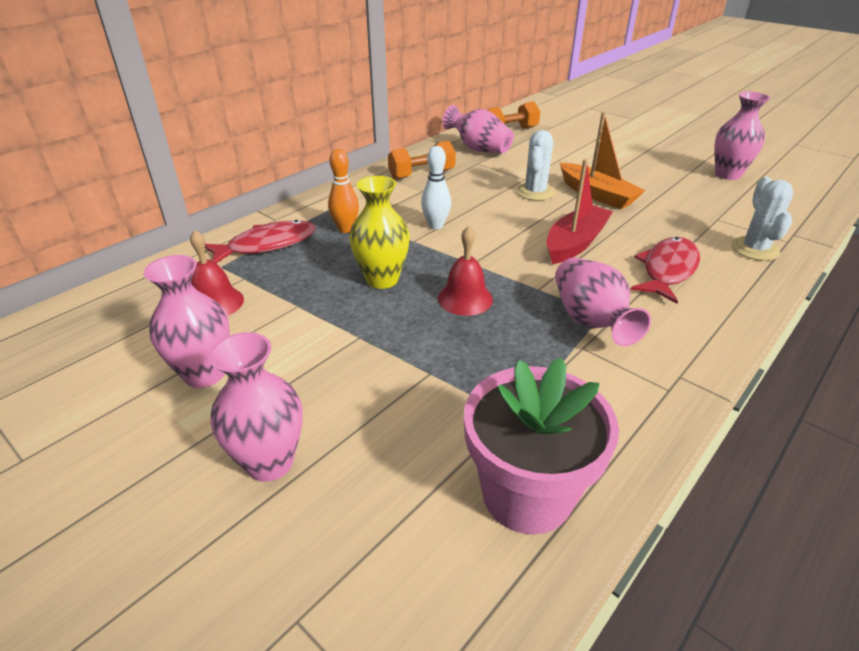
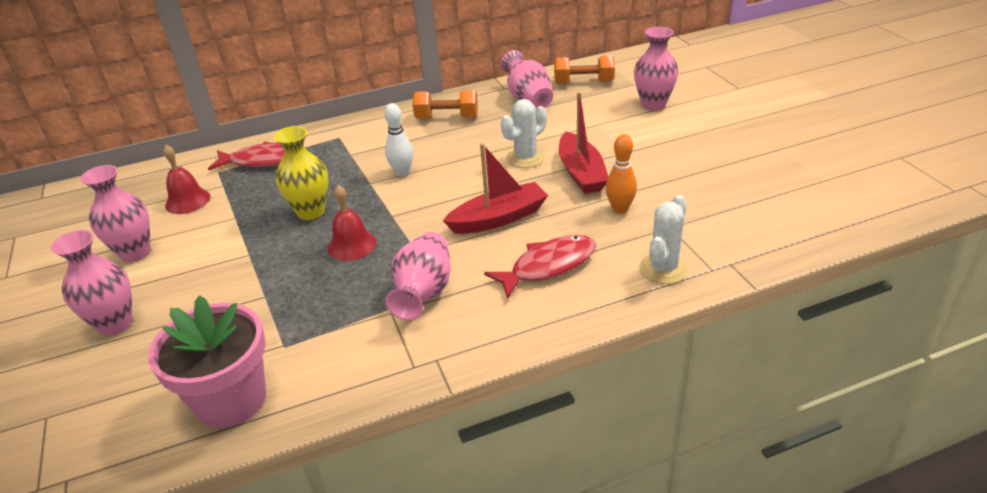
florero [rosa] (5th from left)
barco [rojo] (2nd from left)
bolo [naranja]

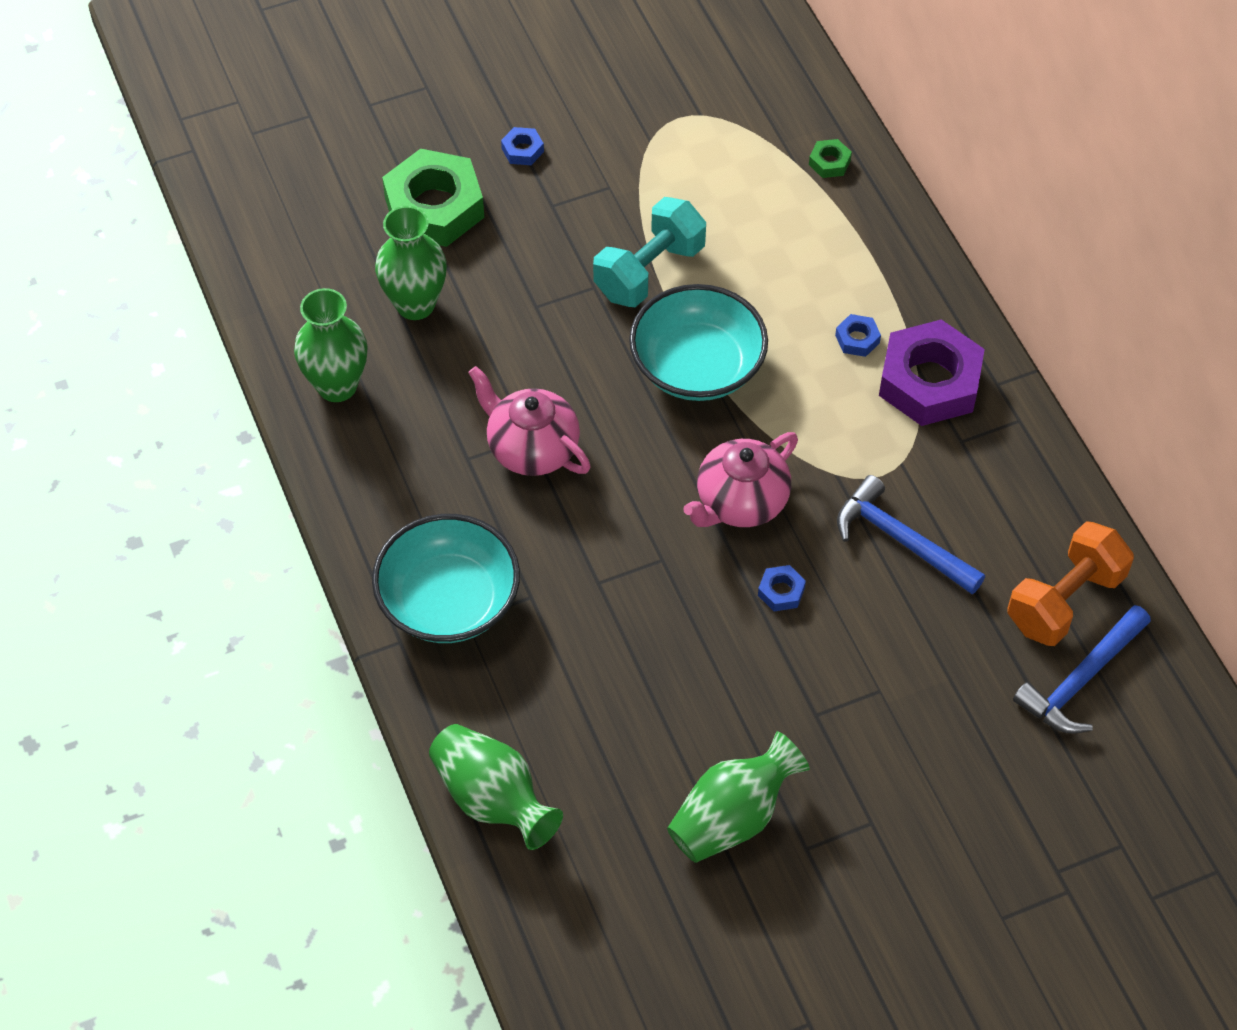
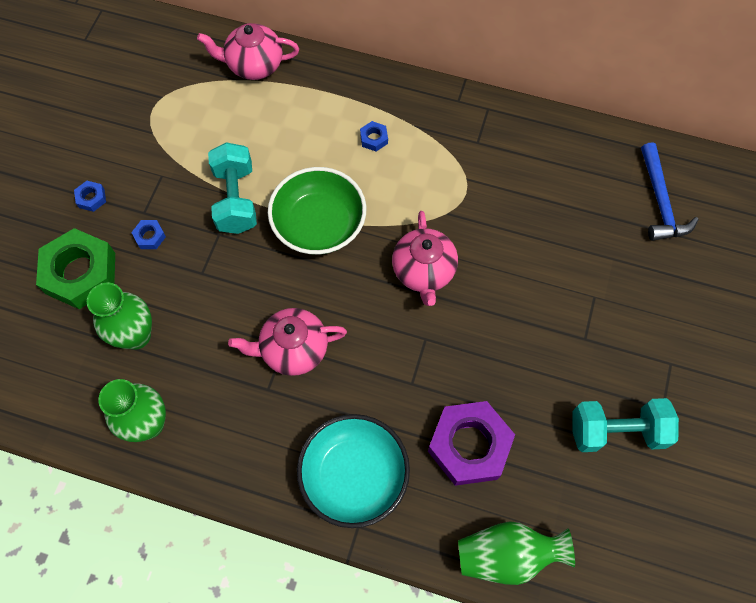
tetera [rosa] (1st from left)
cuenco [verde]
tuerca [morado]
martillo [azul] (1st from left in the first image)
mancuerna [naranja]
tuerca [azul] (2nd from left)
mancuerna [turquesa] (2nd from left)

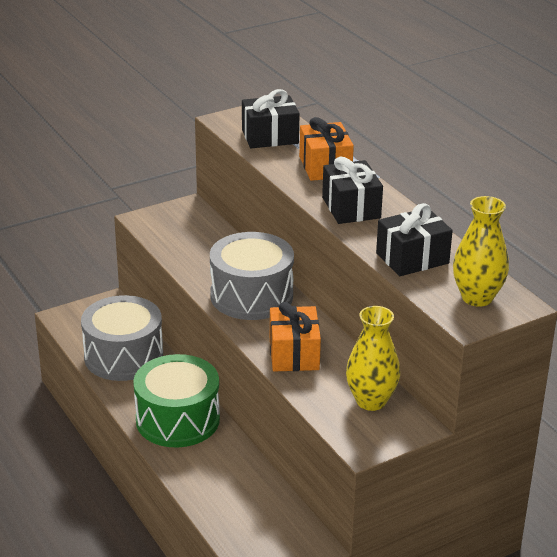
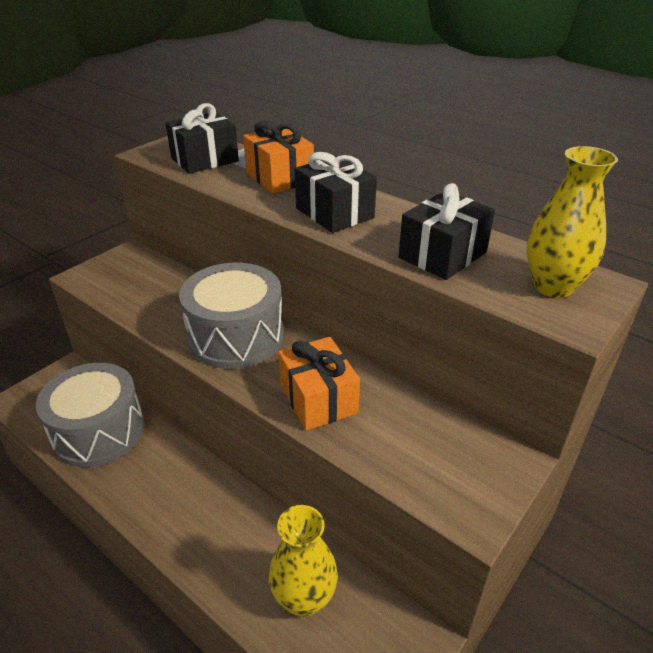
florero [amarillo] (1st from left)
tambor [verde]

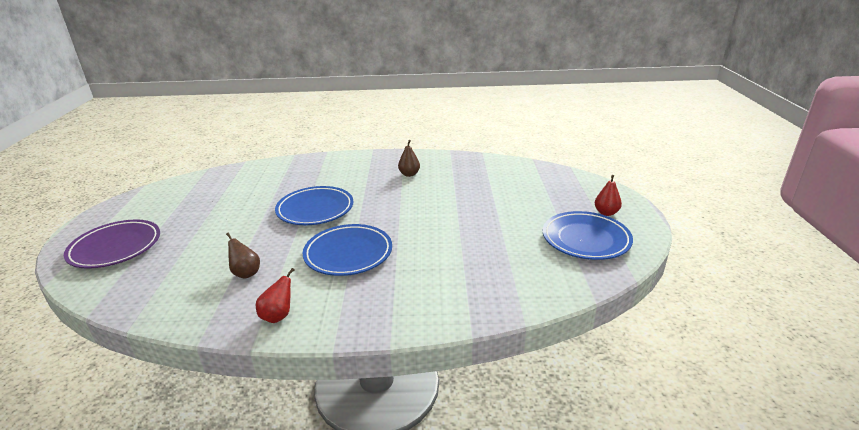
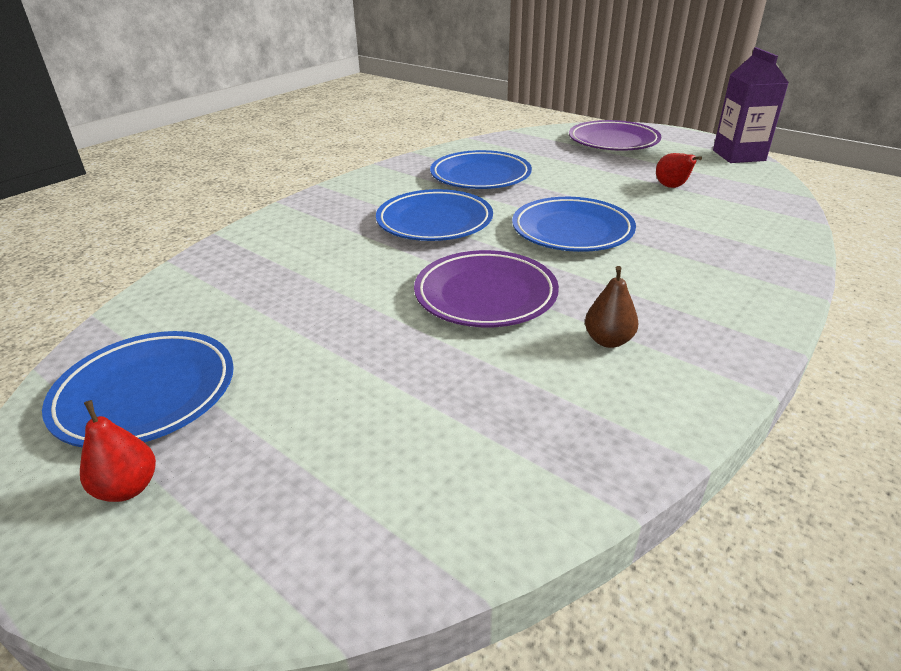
plato [azul] (3rd from left)
pera [rojo] (2nd from left)
cartón de leche [morado]
plato [morado] (1st from left)

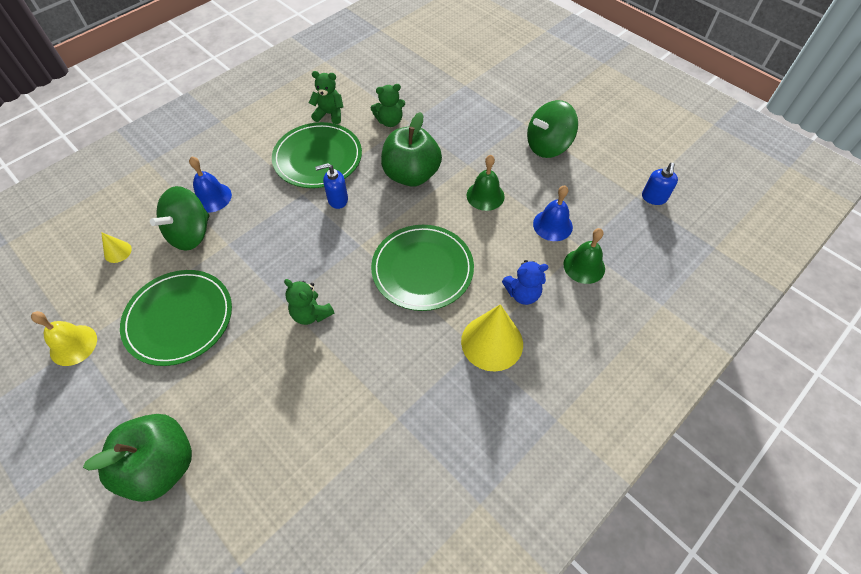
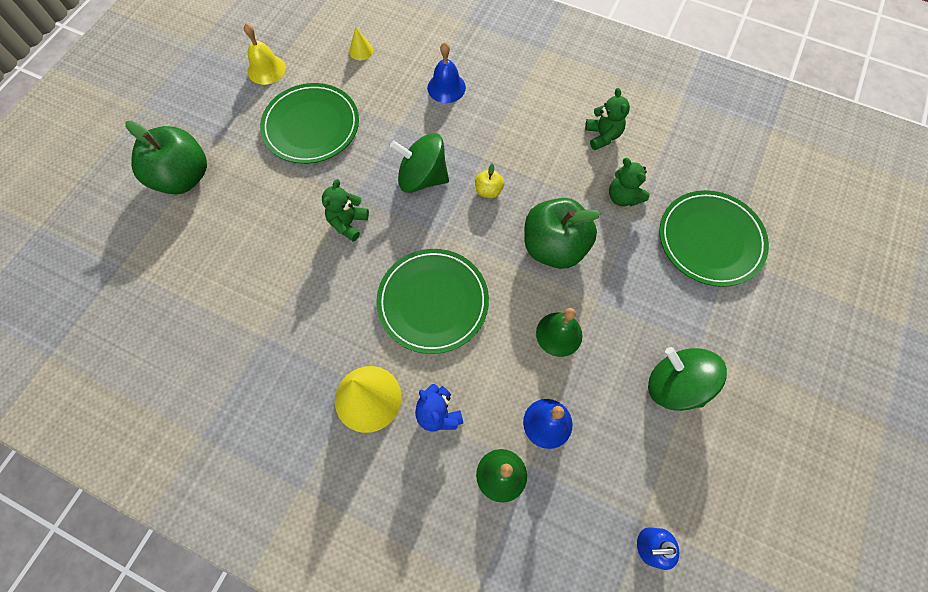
plato [verde] (3rd from left)
manzana [amarillo]
peonza [verde] (1st from left)

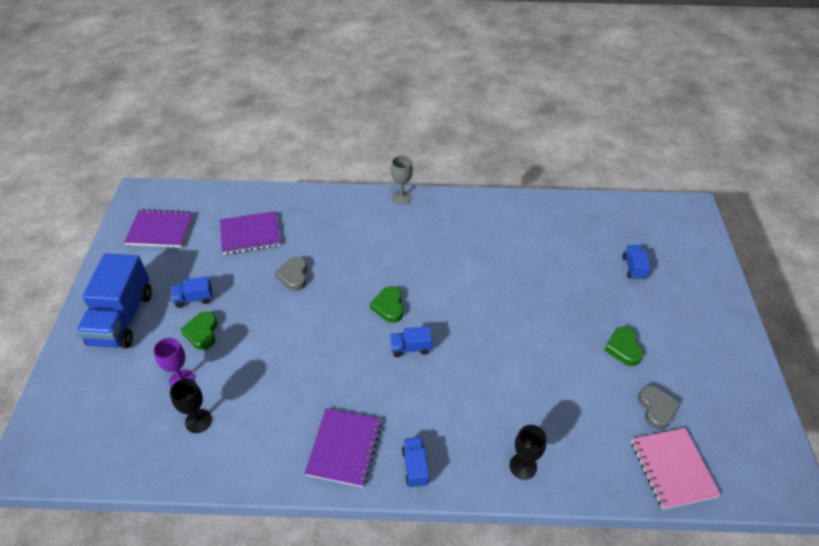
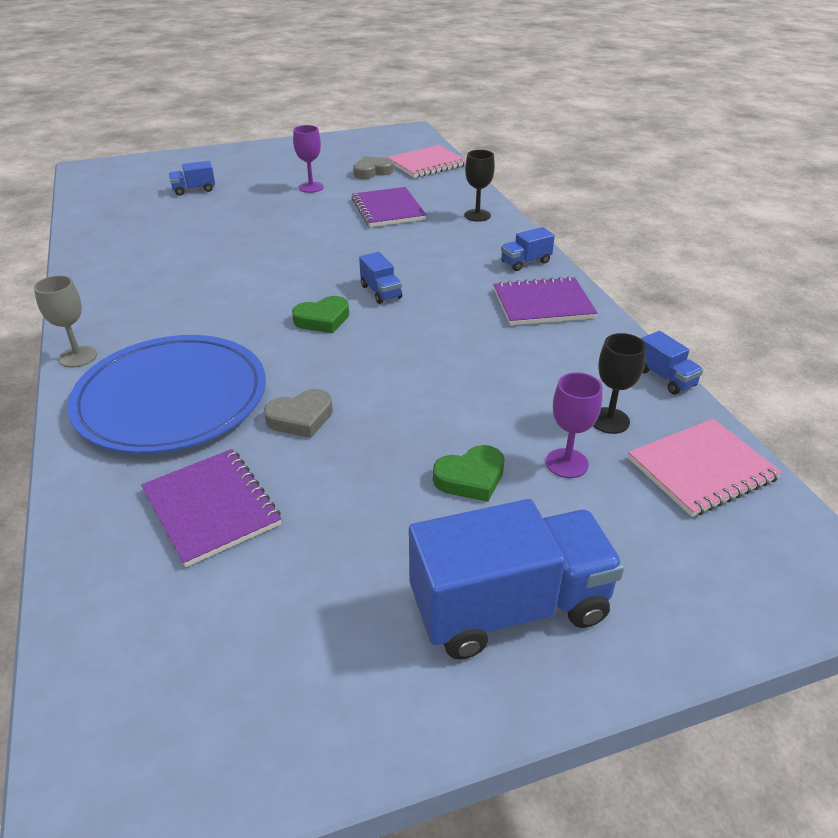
cuaderno [morado] (2nd from left)
camión [azul] (5th from left)
copa [morado] (1st from left)
plato [azul]
cuaderno [rosa] (2nd from left)

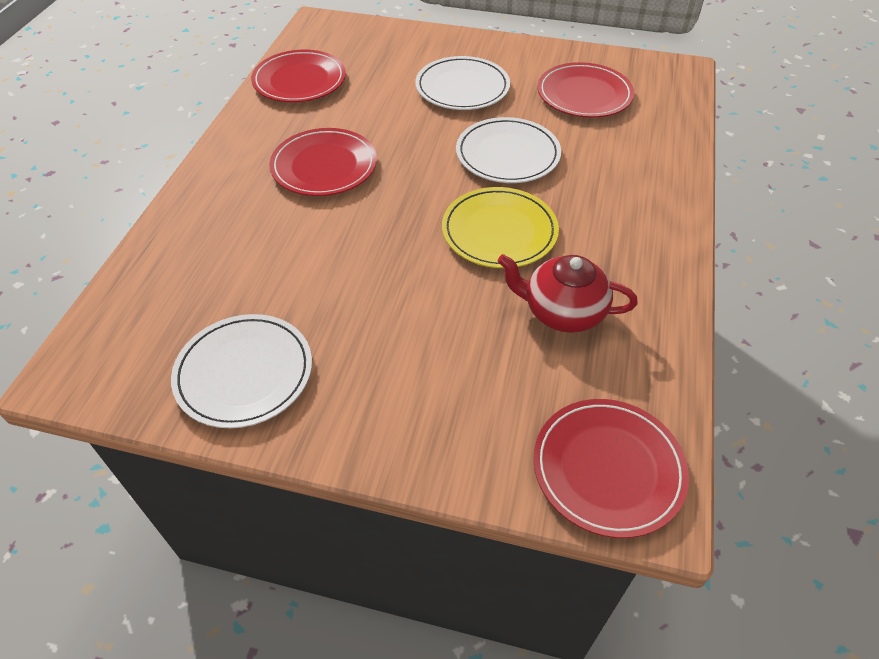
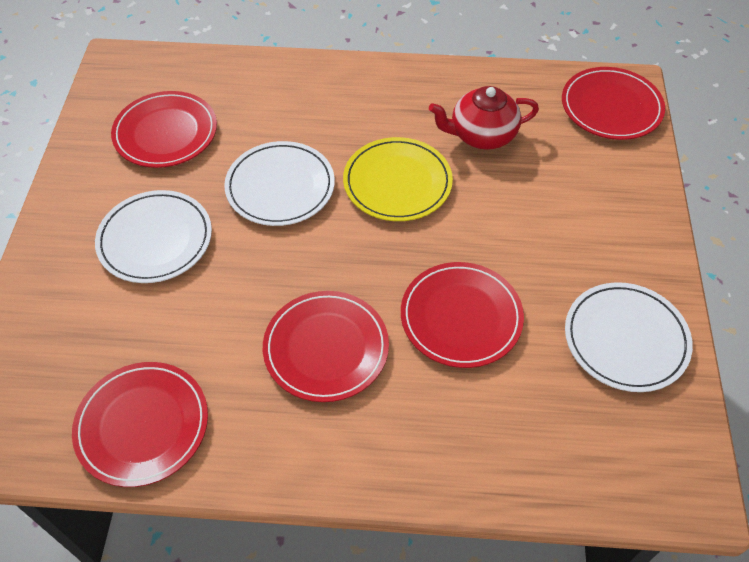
tetera [rojo]
plato [rojo] (4th from left)

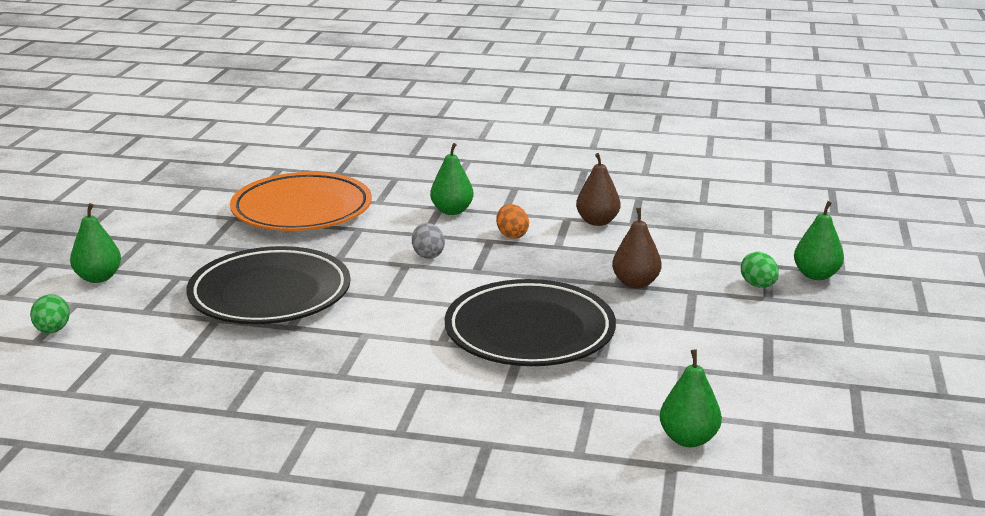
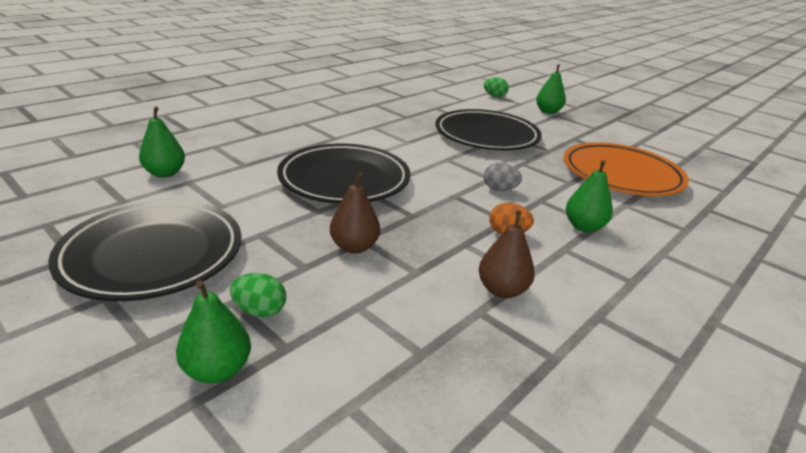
plato [negro] (1st from left)

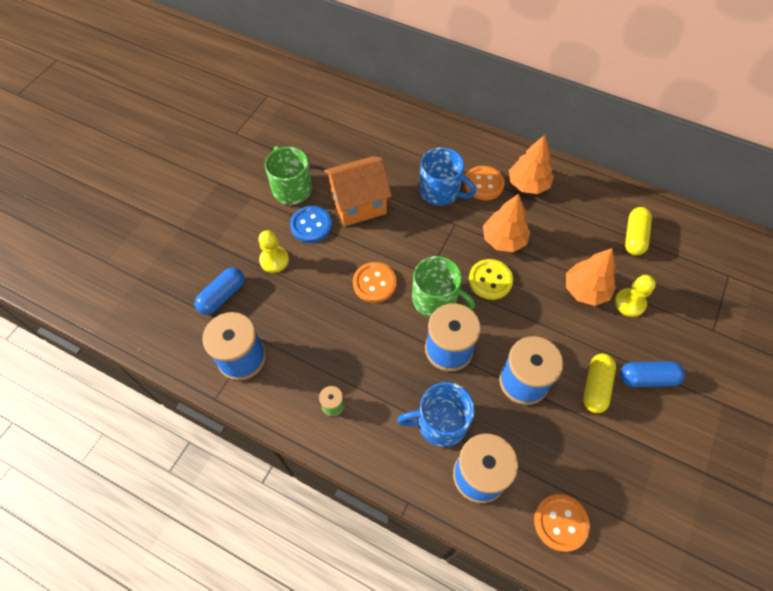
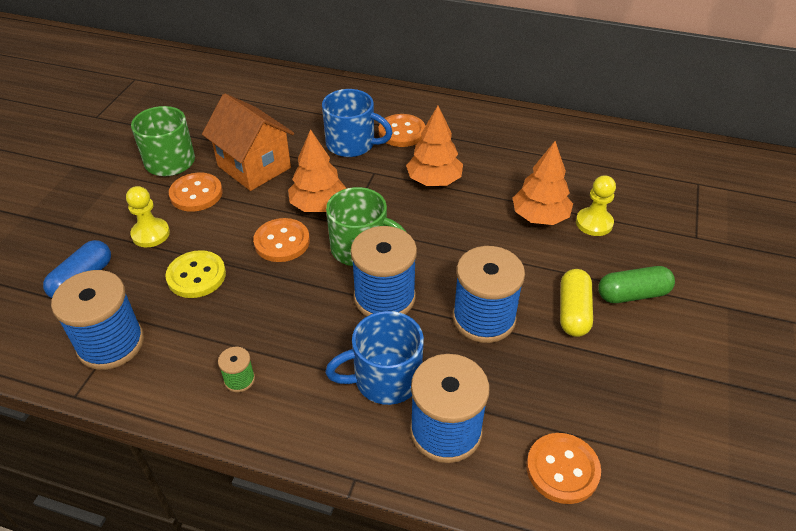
árbol [naranja] (1st from left)
casa [naranja]
botón [naranja] (1st from left)
cápsula [amarillo] (2nd from left in the first image)
botón [amarillo]
cápsula [verde]

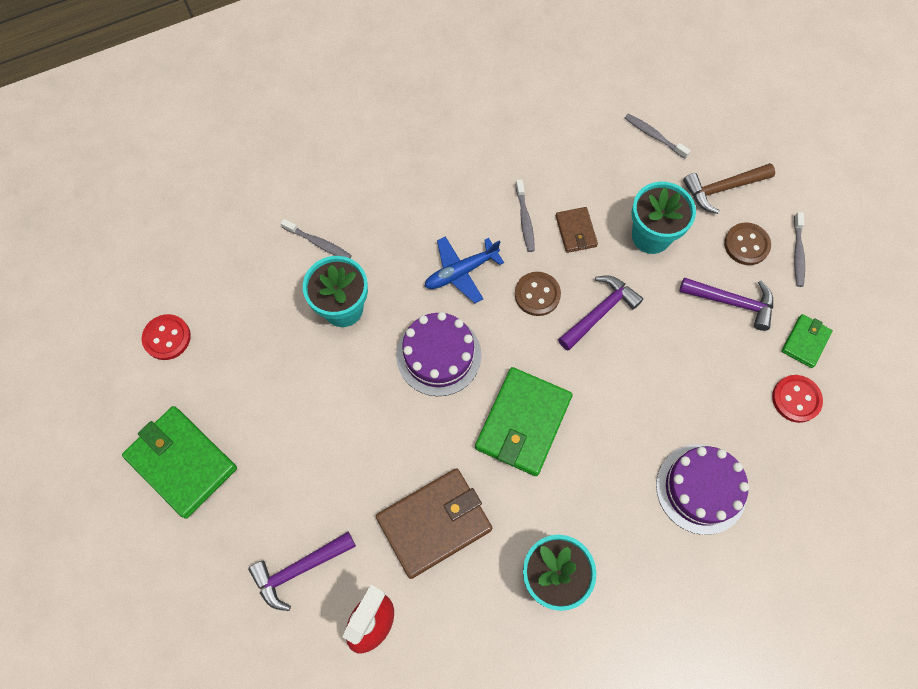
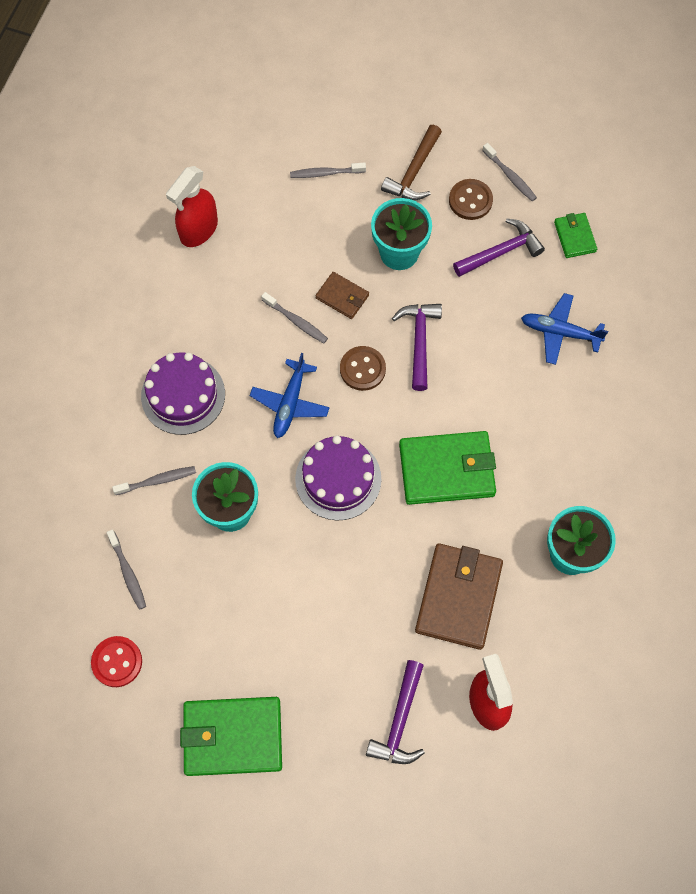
cartera [verde] (2nd from left)
botón [rojo] (2nd from left in the first image)
tarta [morado] (1st from left)
pulverizador [rojo] (1st from left)
avión [azul] (2nd from left)
cepillo de dientes [gris] (1st from left)

